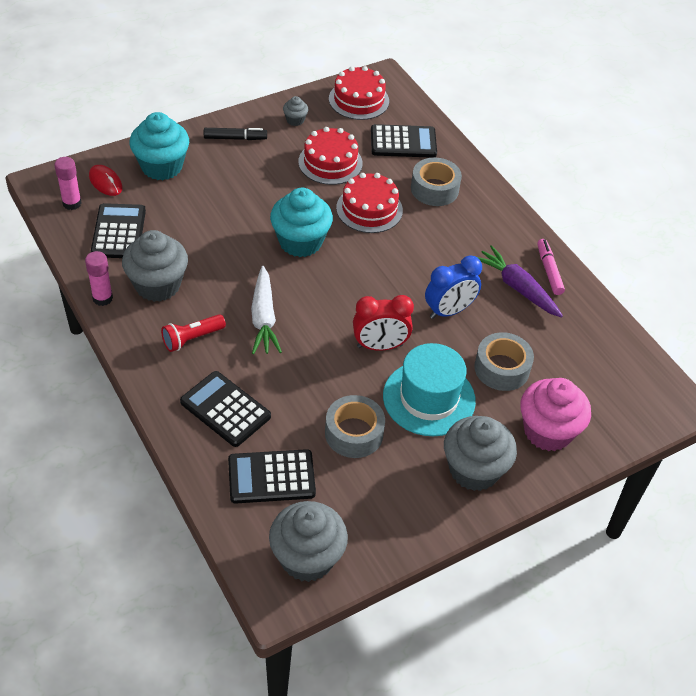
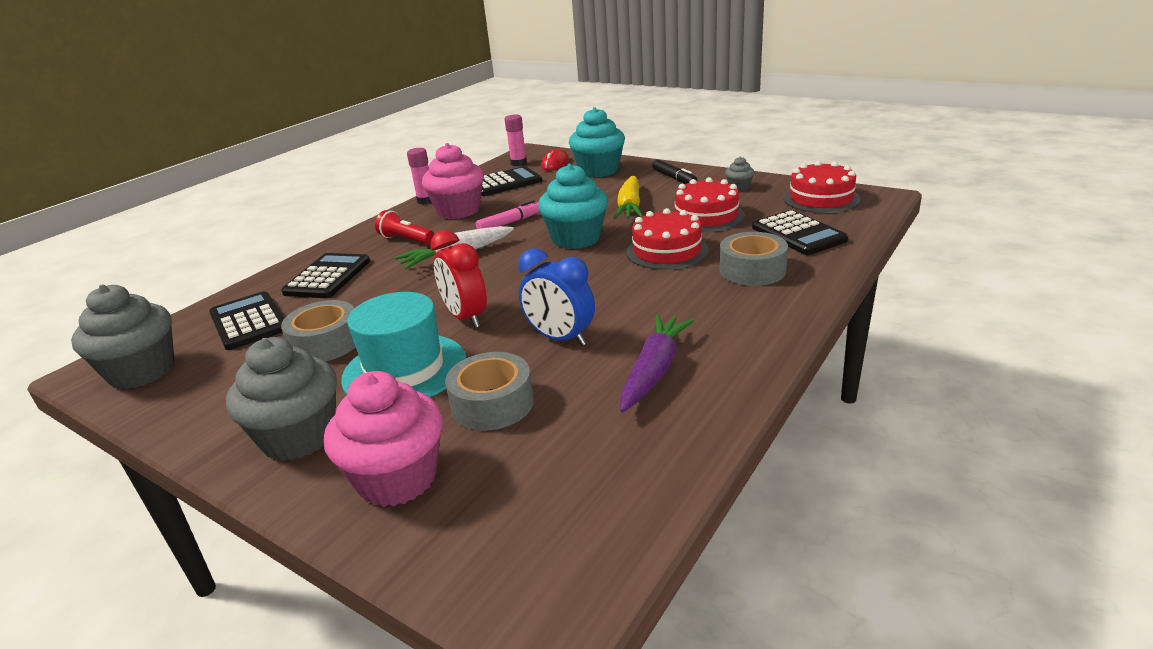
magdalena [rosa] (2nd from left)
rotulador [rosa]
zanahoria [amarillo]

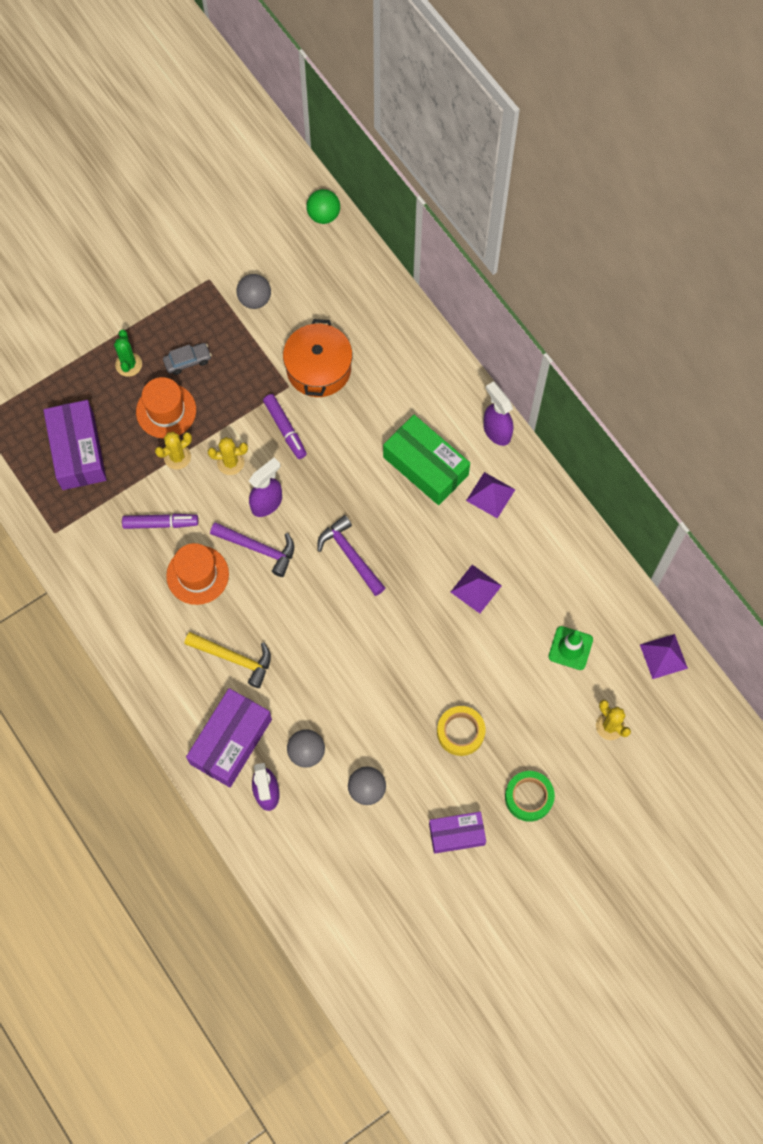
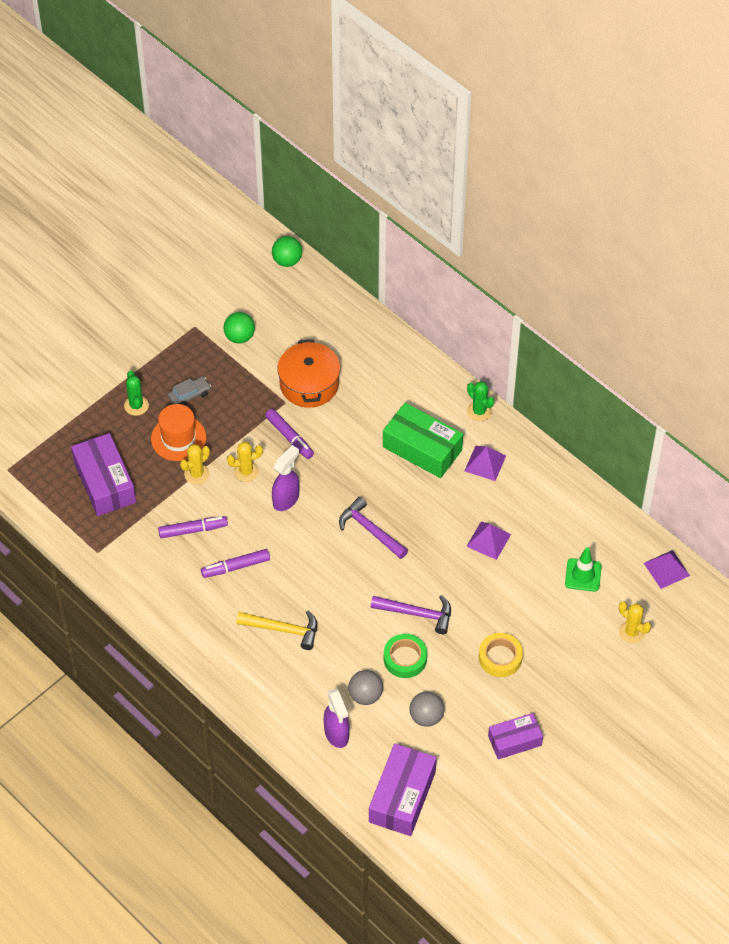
pelota [verde] (1st from left)
cactus [verde] (2nd from left)
martillo [morado] (2nd from left)
rotulador [morado] (2nd from left)
caja [morado] (2nd from left)
cinta adhesiva [verde]

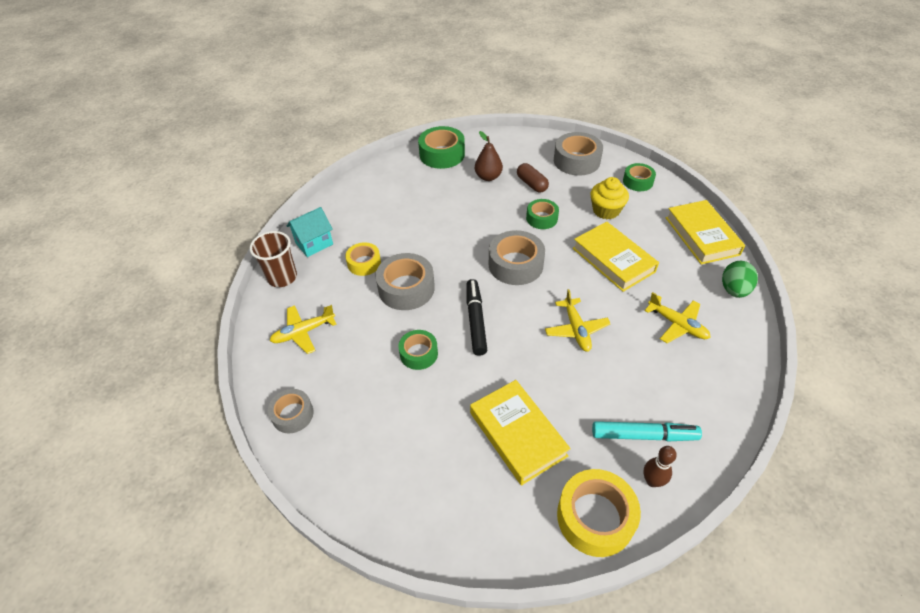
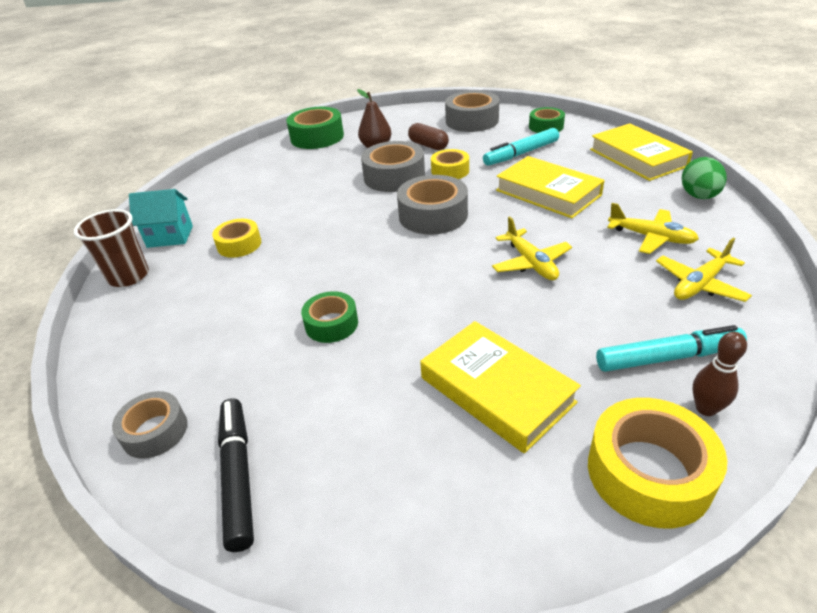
rotulador [turquesa] (1st from left)
cinta adhesiva [amarillo] (2nd from left)
casa [turquesa]
cinta adhesiva [gris] (2nd from left)
rotulador [negro]
avión [amarillo] (3rd from left)

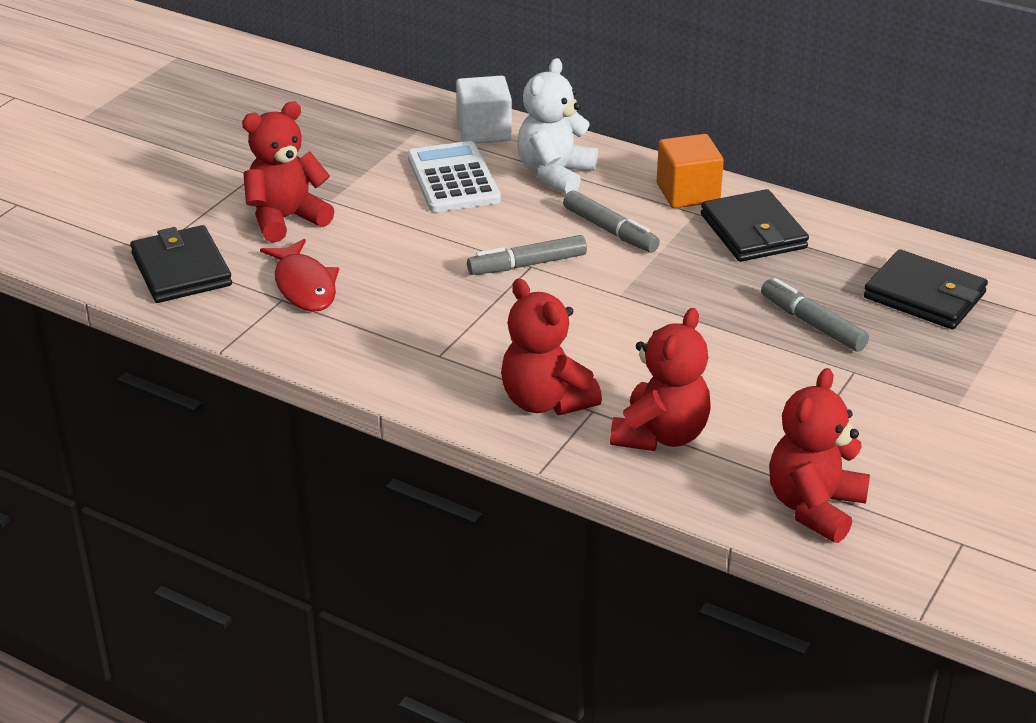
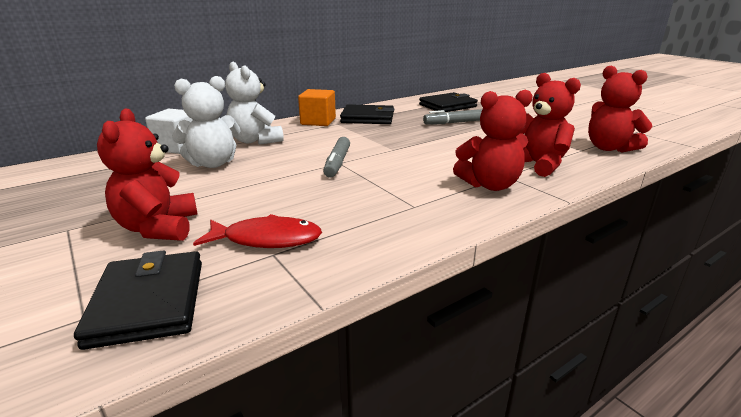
osito [blanco] (1st from left)
rotulador [gris] (2nd from left in the first image)
cartera [negro] (1st from left)

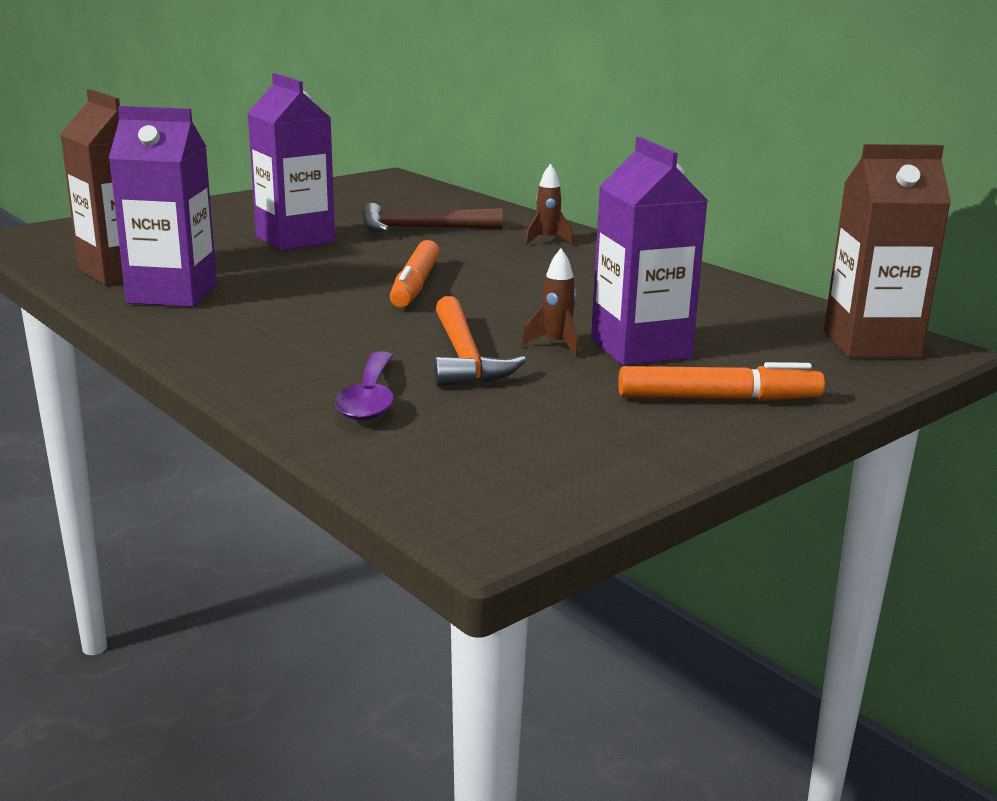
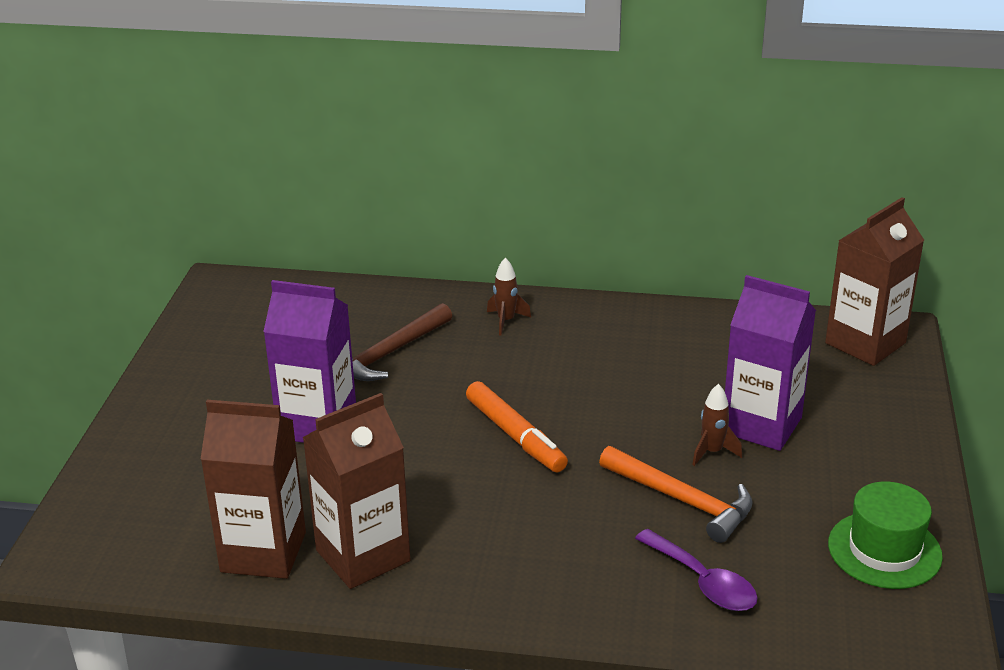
cartón de leche [marrón] (2nd from left)
rotulador [naranja] (2nd from left in the first image)
sombrero [verde]

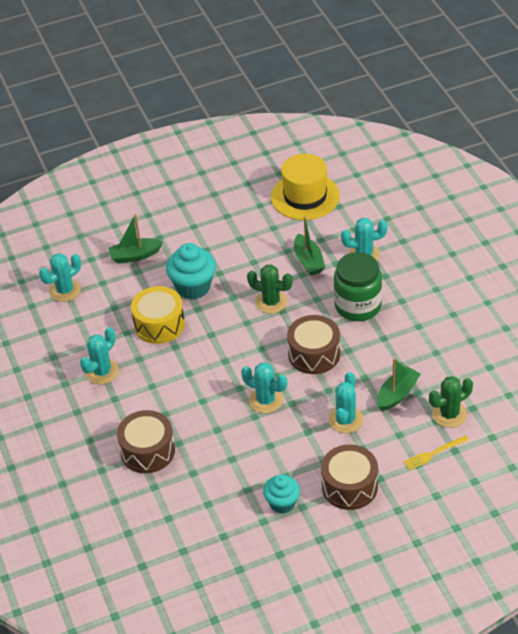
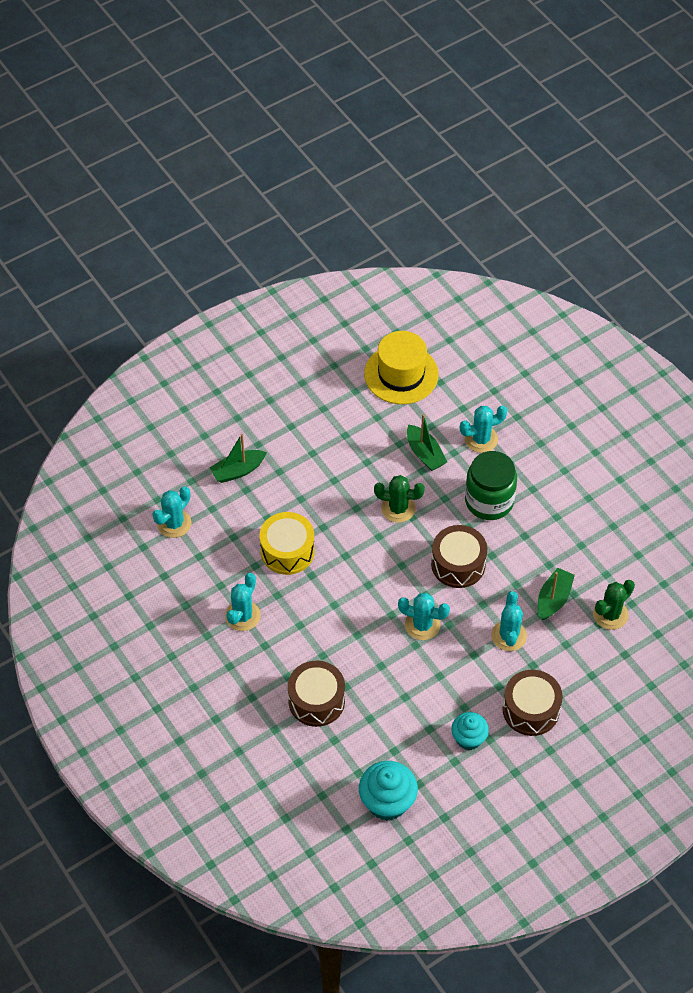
magdalena [turquesa] (1st from left)
tenedor [amarillo]

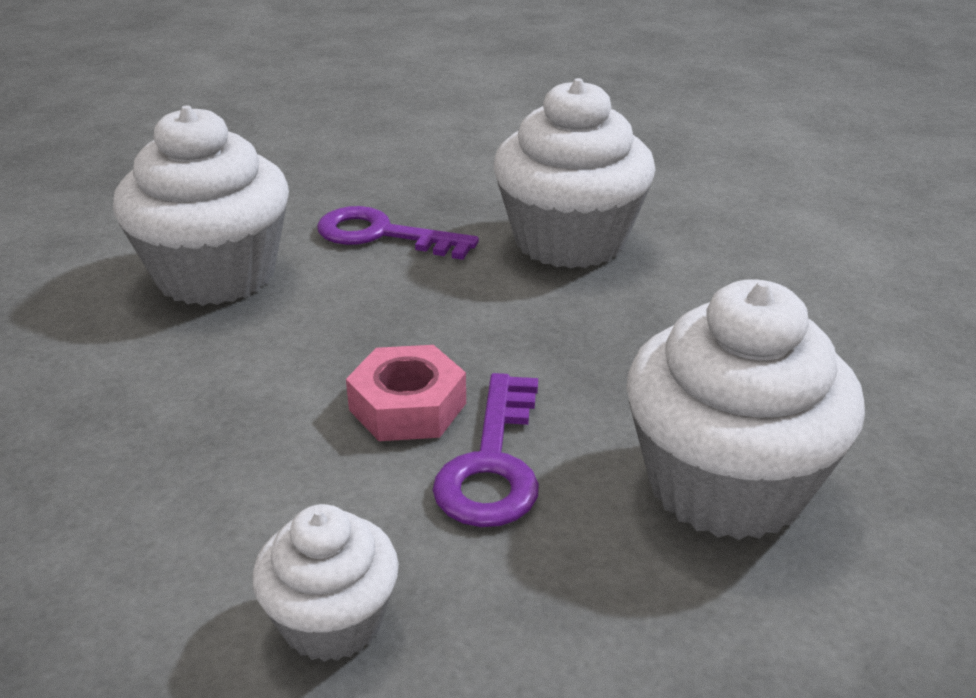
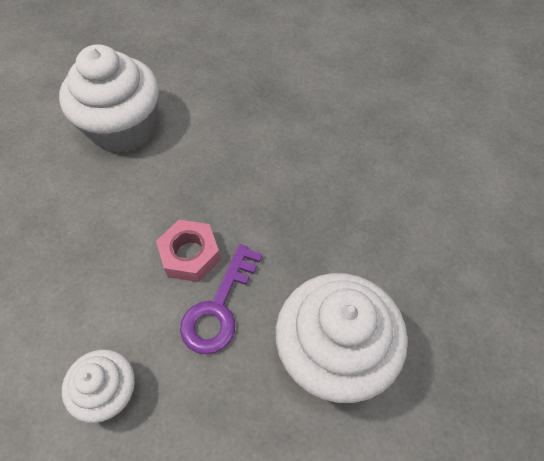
magdalena [blanco] (3rd from left in the first image)
llave [morado] (1st from left in the first image)

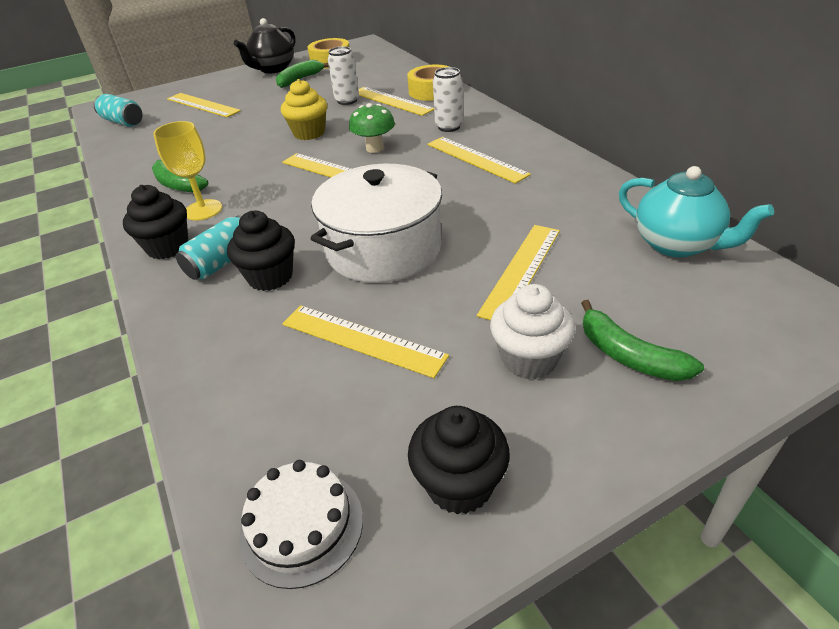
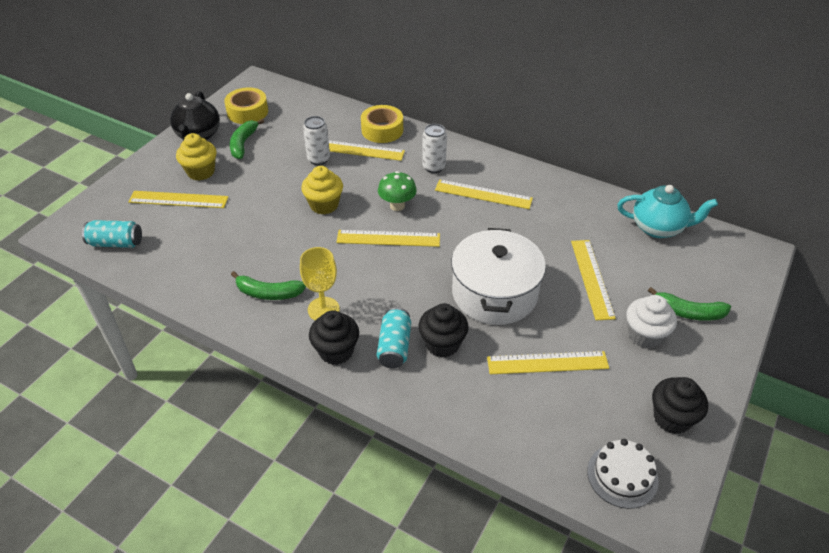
magdalena [amarillo] (1st from left)

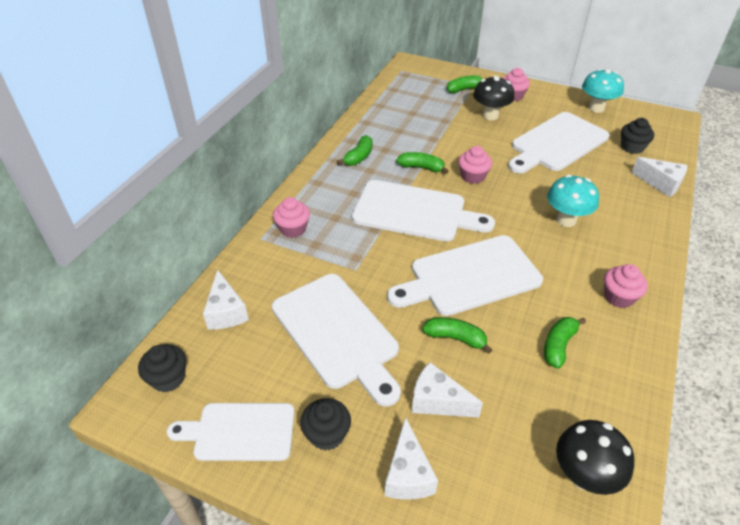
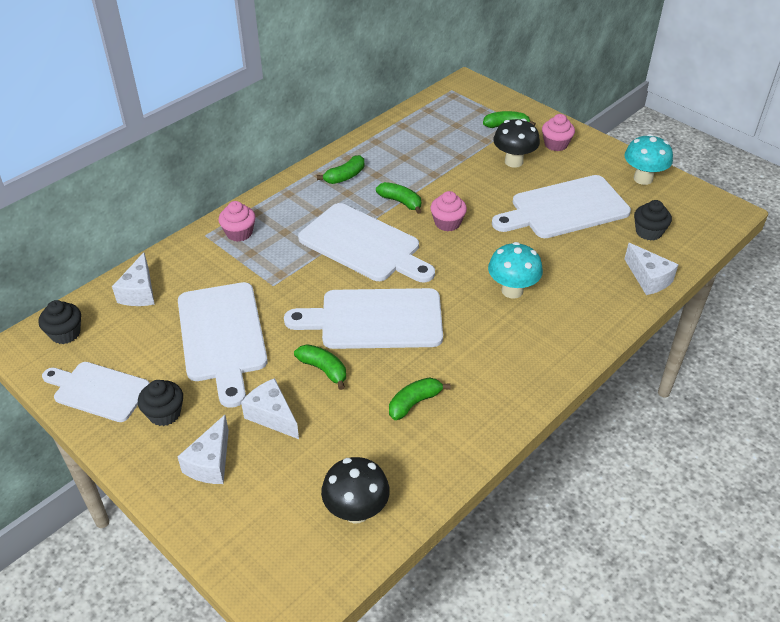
magdalena [rosa] (4th from left in the first image)

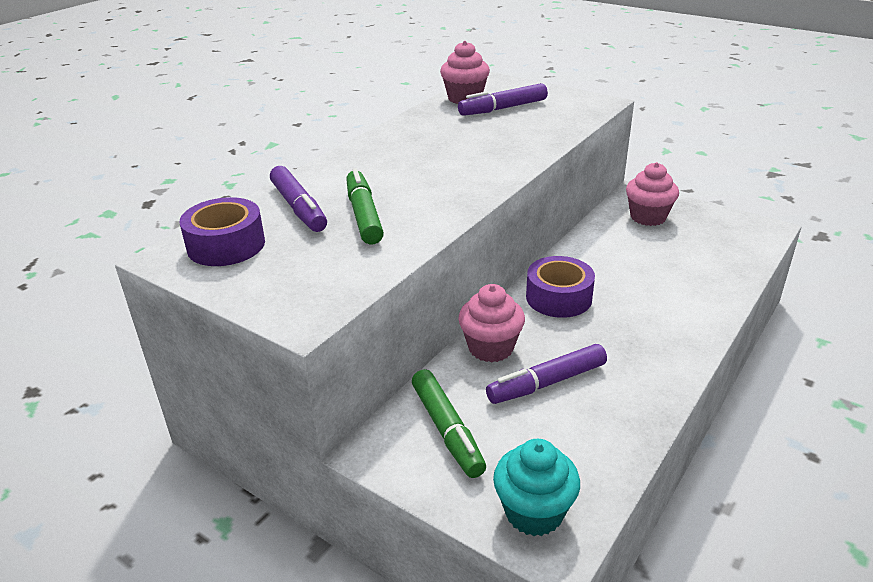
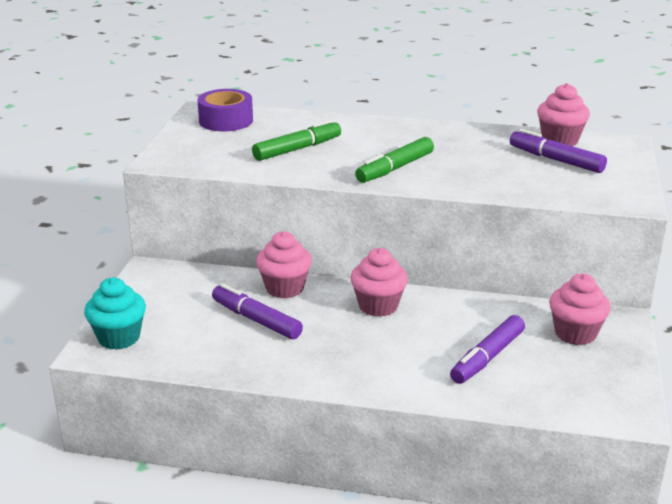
rotulador [morado] (2nd from left)
magdalena [rosa] (2nd from left)
rotulador [verde] (2nd from left)

